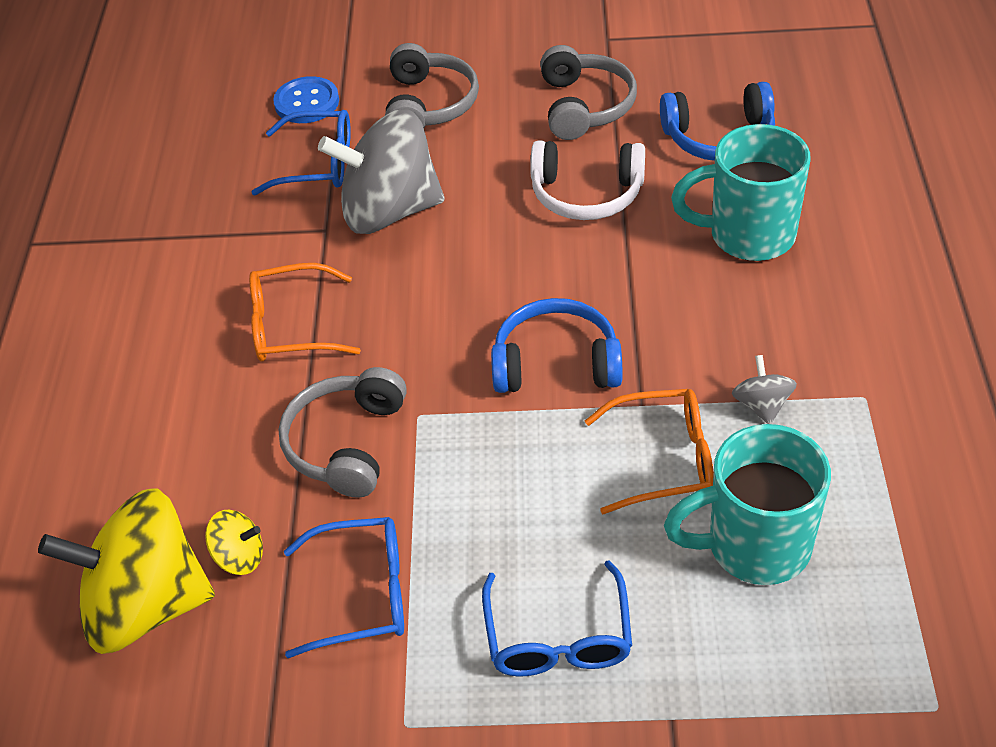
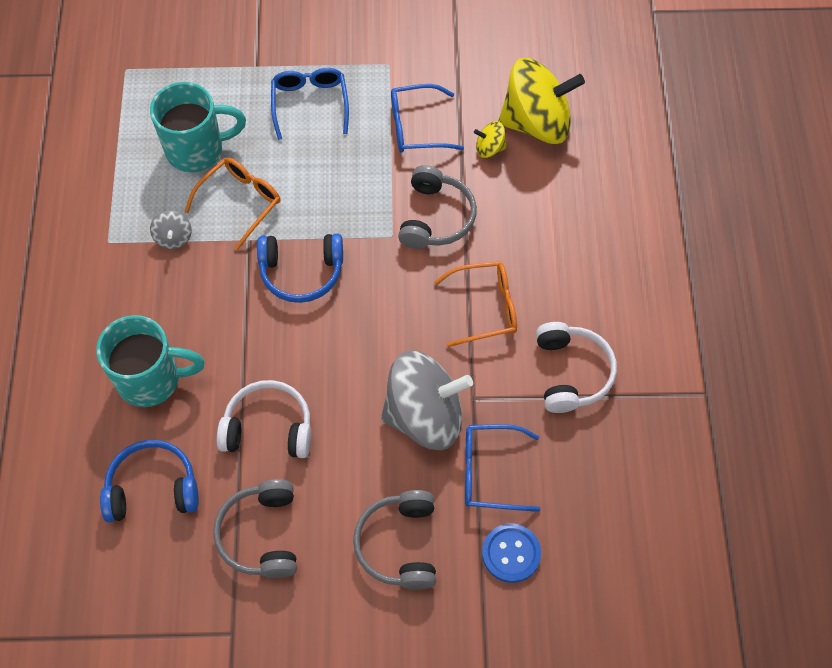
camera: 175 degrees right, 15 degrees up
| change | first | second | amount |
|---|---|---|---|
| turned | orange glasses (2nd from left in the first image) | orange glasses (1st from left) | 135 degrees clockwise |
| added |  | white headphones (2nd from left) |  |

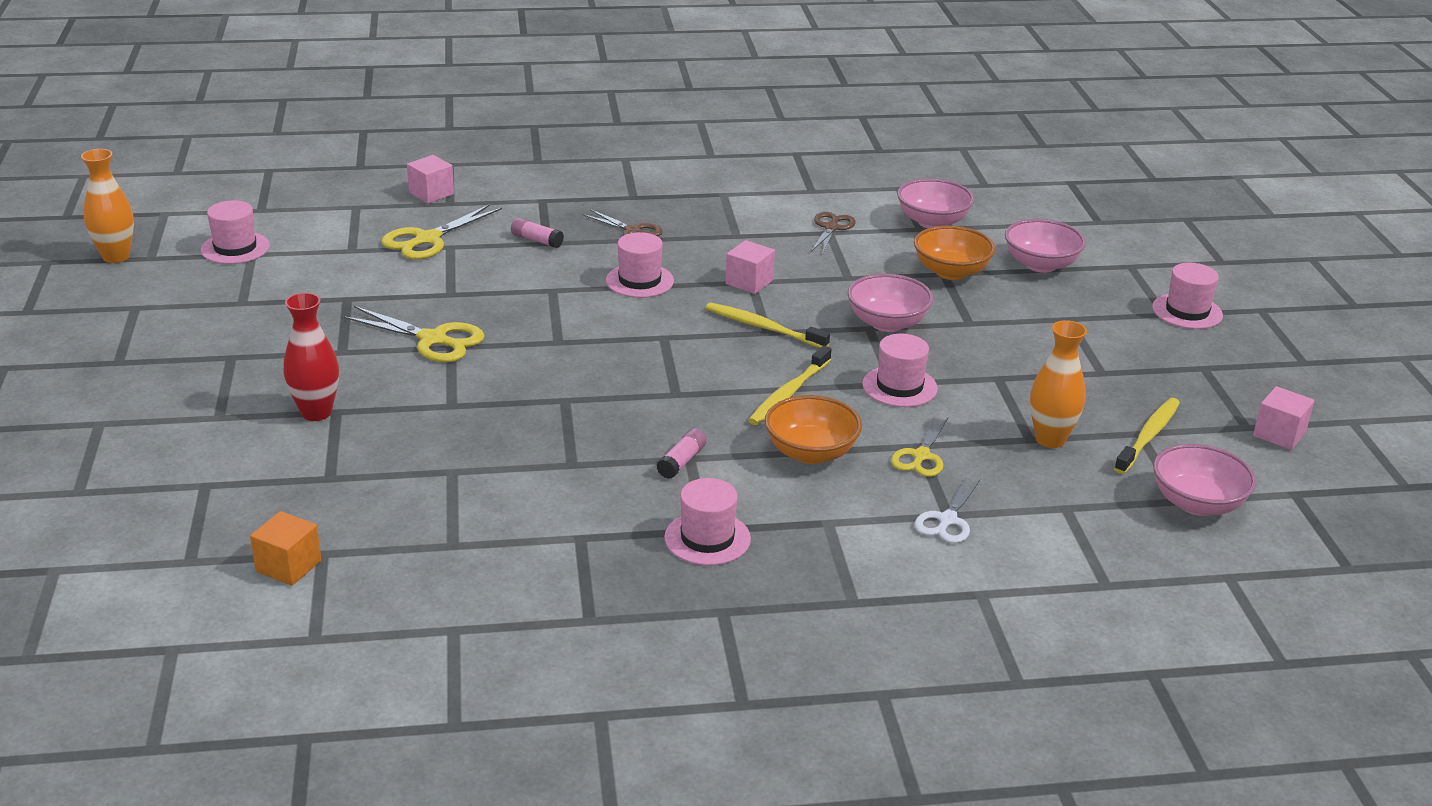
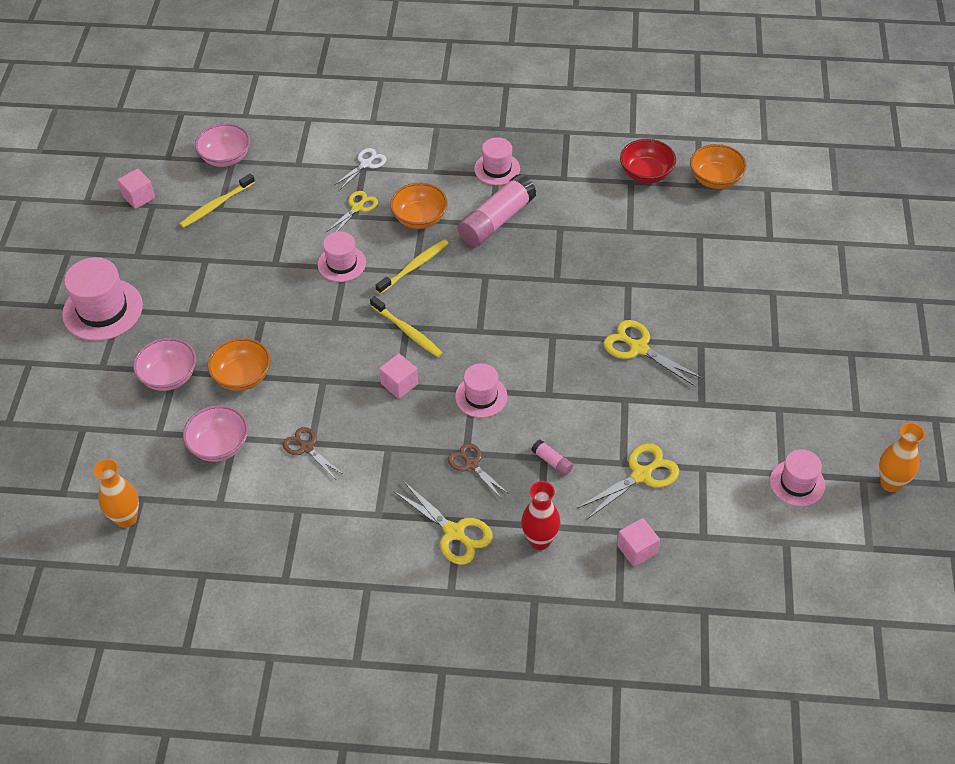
camera: 165 degrees left, 20 degrees up
| change | first | second | amount |
|---|---|---|---|
| turned | brown scissors (2nd from left in the first image) | brown scissors (1st from left) | 105 degrees clockwise |
| resized | pink hat (5th from left in the first image) | pink hat (1st from left) | x1.60 |
| removed | pink bowl (1st from left) |  |  |
| moved | red vase |  |  |
| moved | orange vase (2nd from left in the first image) | orange vase (1st from left) |  |
| resized | pink glue stick (2nd from left in the first image) | pink glue stick (1st from left) | x2.31 |
| replaced | orange cube | orange bowl (3rd from left) |  |
| added |  | red bowl |  |
| added |  | yellow scissors (2nd from left) |  |

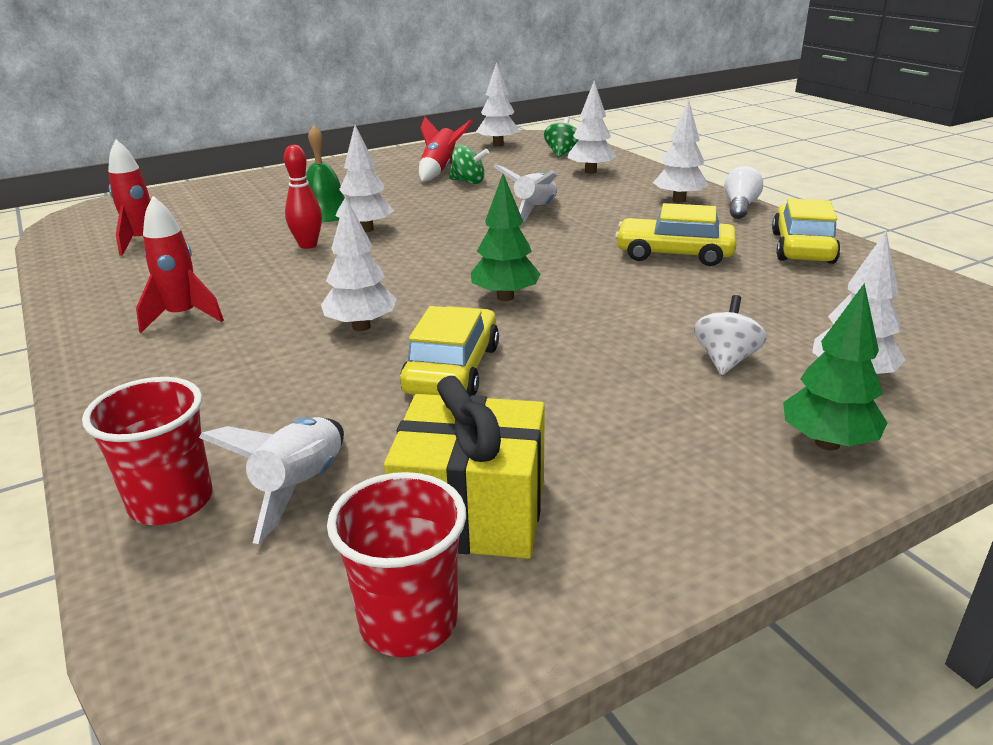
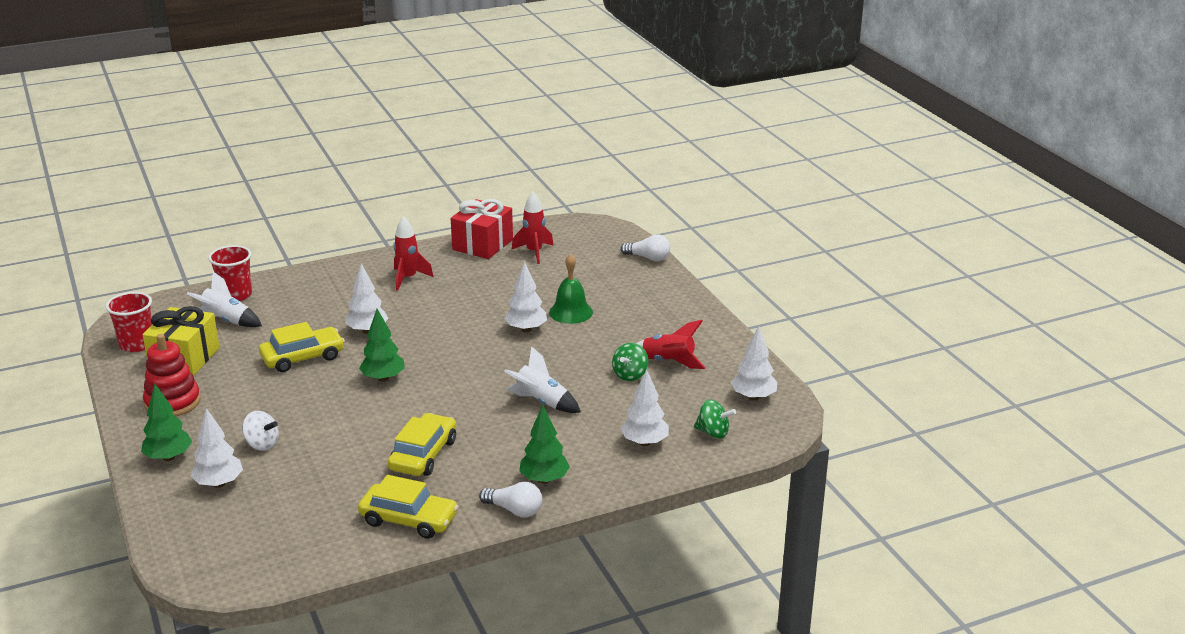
camera: 95 degrees right, 0 degrees up
| change | first | second | amount |
|---|---|---|---|
| recoloured | white tree (5th from left) | green tree (3rd from left) |  |
| removed | red bowling pin |  |  |
| turned | yellow car (1st from left) |  | 45 degrees counterclockwise |
| added |  | red gift |  |
| added |  | white light bulb (2nd from left) |  |
| added |  | red stacking toy |  |

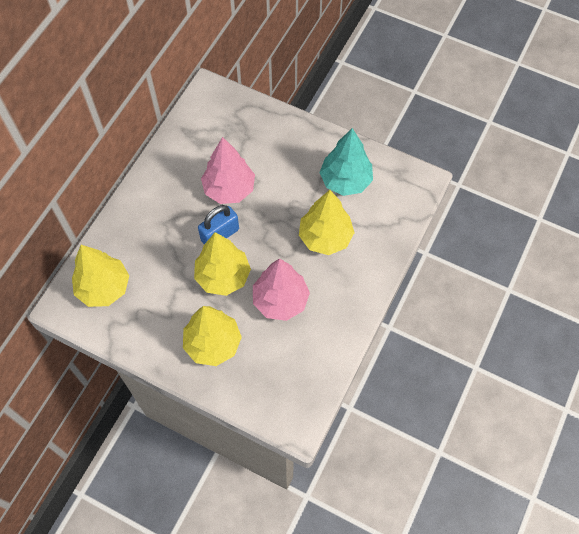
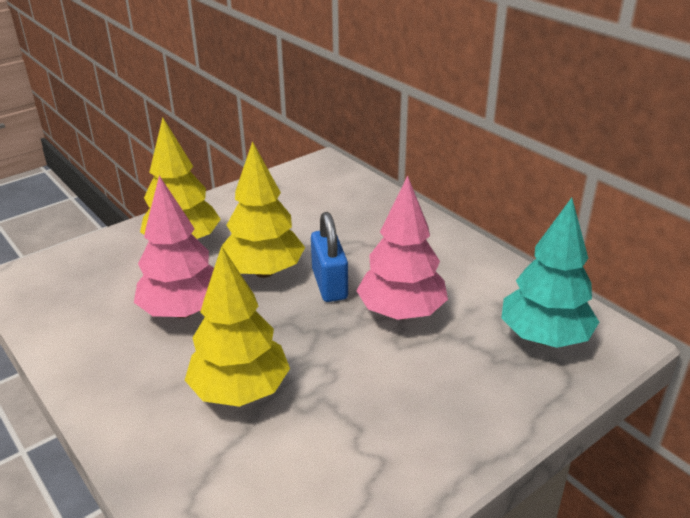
camera: 115 degrees right, 30 degrees down
| change | first | second | amount |
|---|---|---|---|
| moved | turquoise tree |  |  |
| removed | yellow tree (1st from left) |  |  |

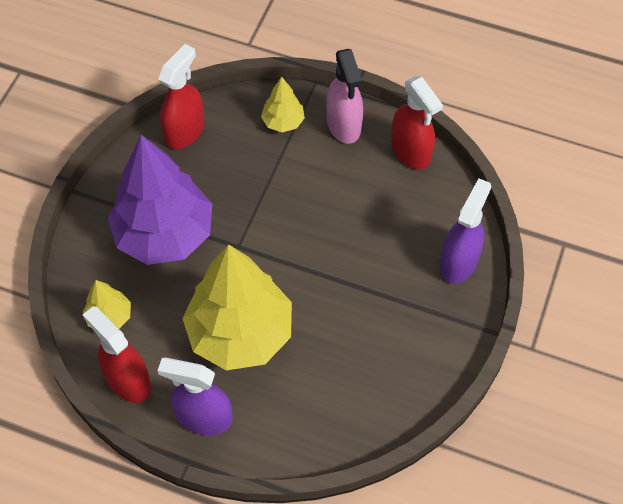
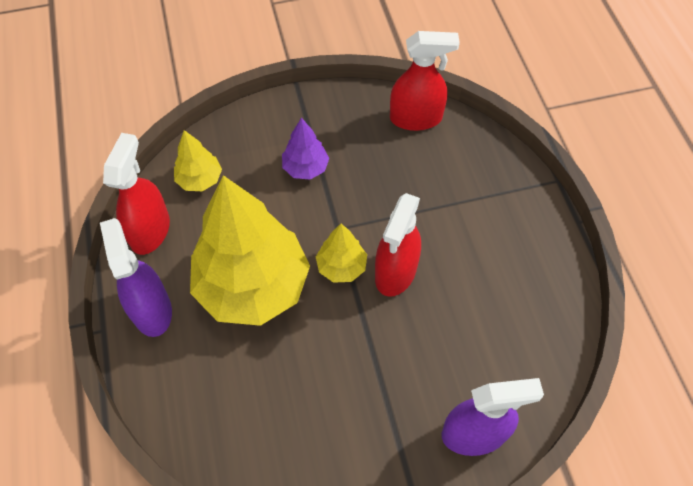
camera: 55 degrees right, 0 degrees up
| change | first | second | amount |
|---|---|---|---|
| removed | pink spray bottle |  |  |
| moved | red spray bottle (3rd from left in the first image) | red spray bottle (2nd from left) |  |
| moved | yellow tree (3rd from left) |  |  |
| resized | purple tree |  | x0.45 |

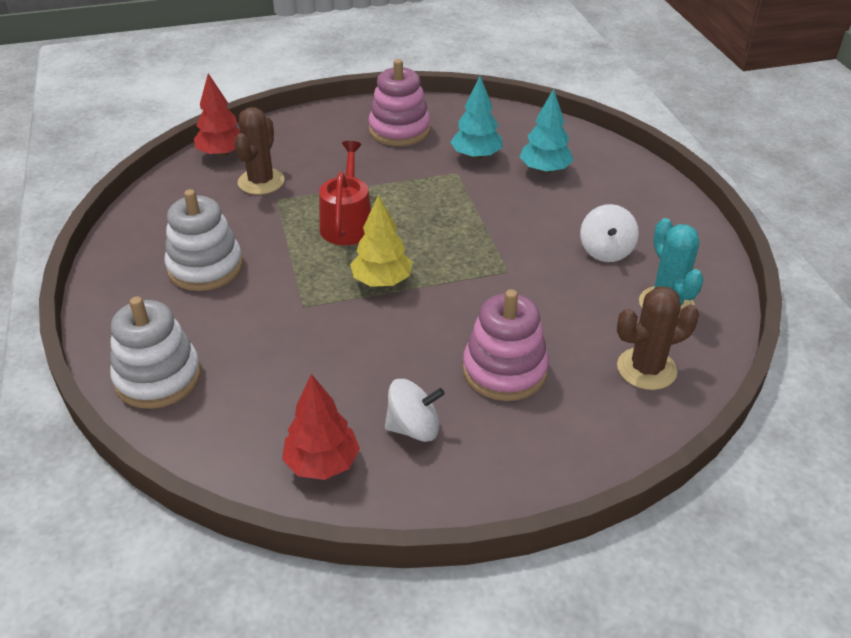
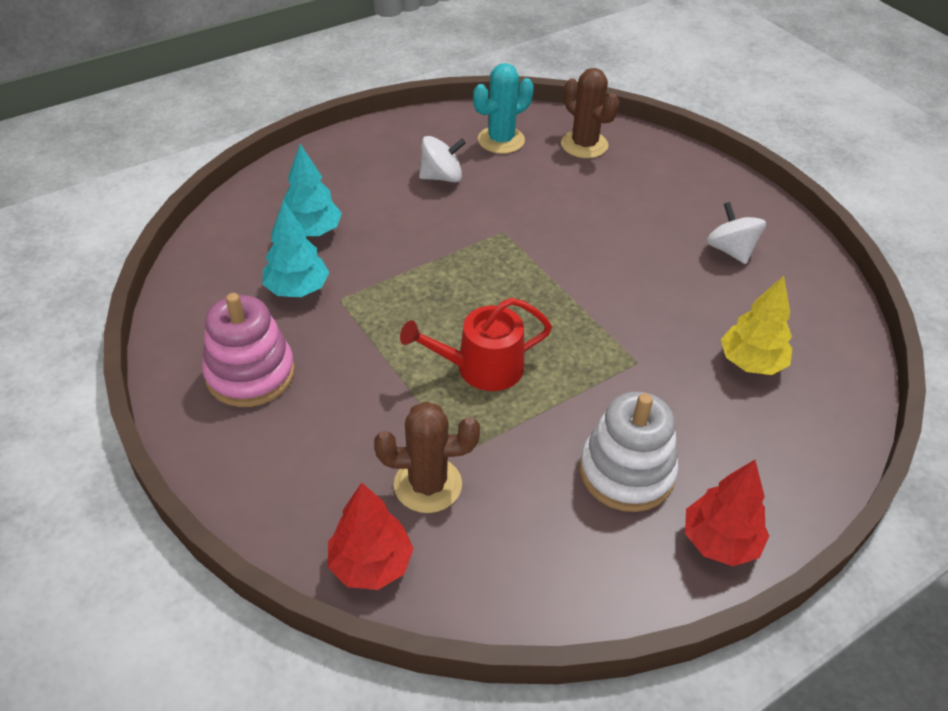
camera: 110 degrees left, 5 degrees up
| change | first | second | amount |
|---|---|---|---|
| moved | yellow tree |  |  |
| removed | pink stacking toy (2nd from left) |  |  |
| removed | white stacking toy (1st from left) |  |  |
| moved | red tree (2nd from left) |  |  |

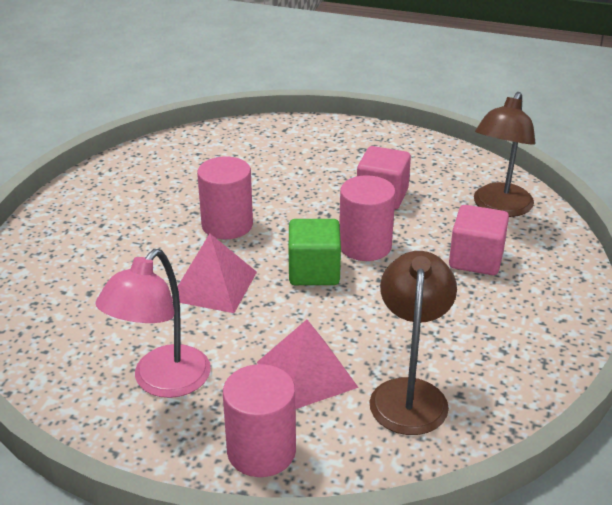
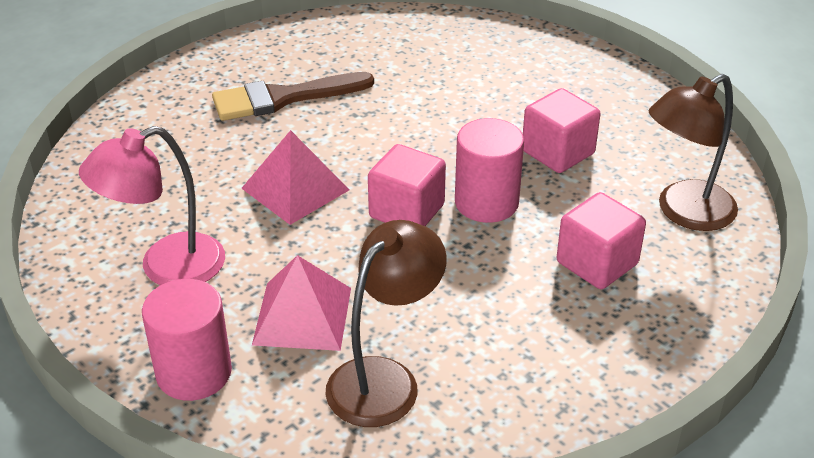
camera: 30 degrees right, 5 degrees up
| change | first | second | amount |
|---|---|---|---|
| removed | pink cylinder (1st from left) |  |  |
| recoloured | green cube | pink cube (1st from left) |  |
| added |  | brown brush |  |

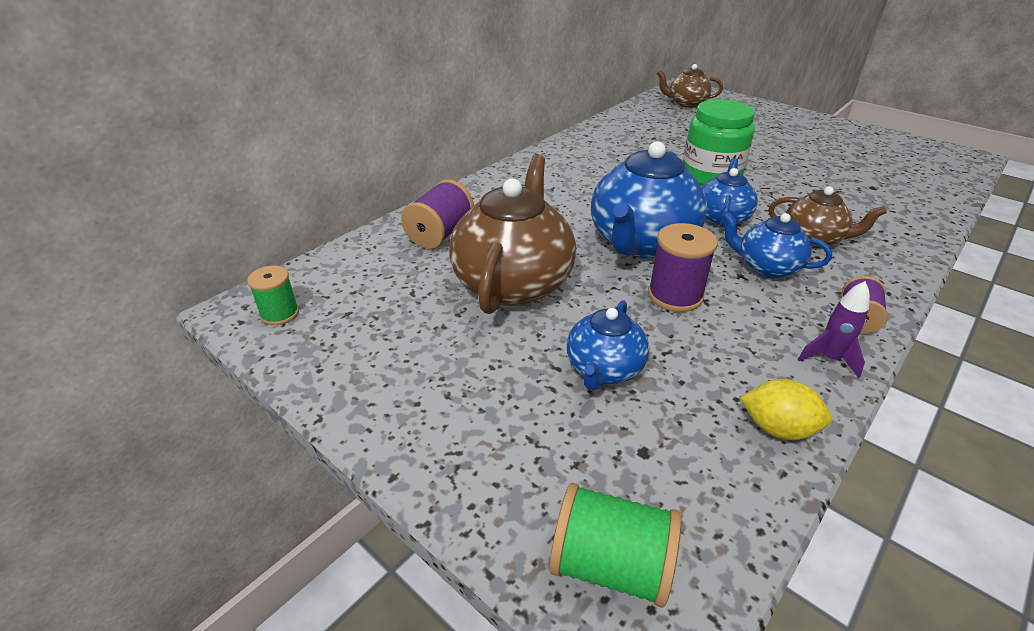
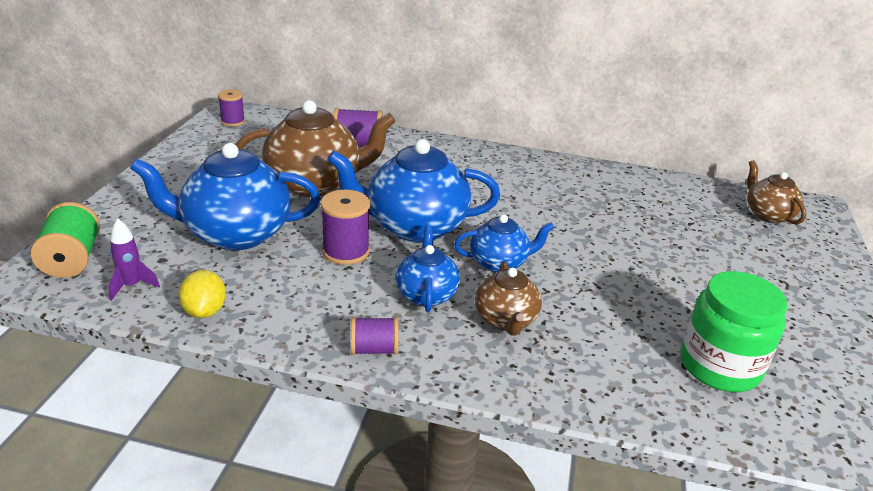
camera: 60 degrees right, 5 degrees down
| change | first | second | amount |
|---|---|---|---|
| moved | green jar |  |  |
| recoloured | green spool (1st from left) | purple spool (1st from left) |  |
| moved | purple rocket |  |  |
| resized | blue teapot (1st from left) |  | x1.80 |

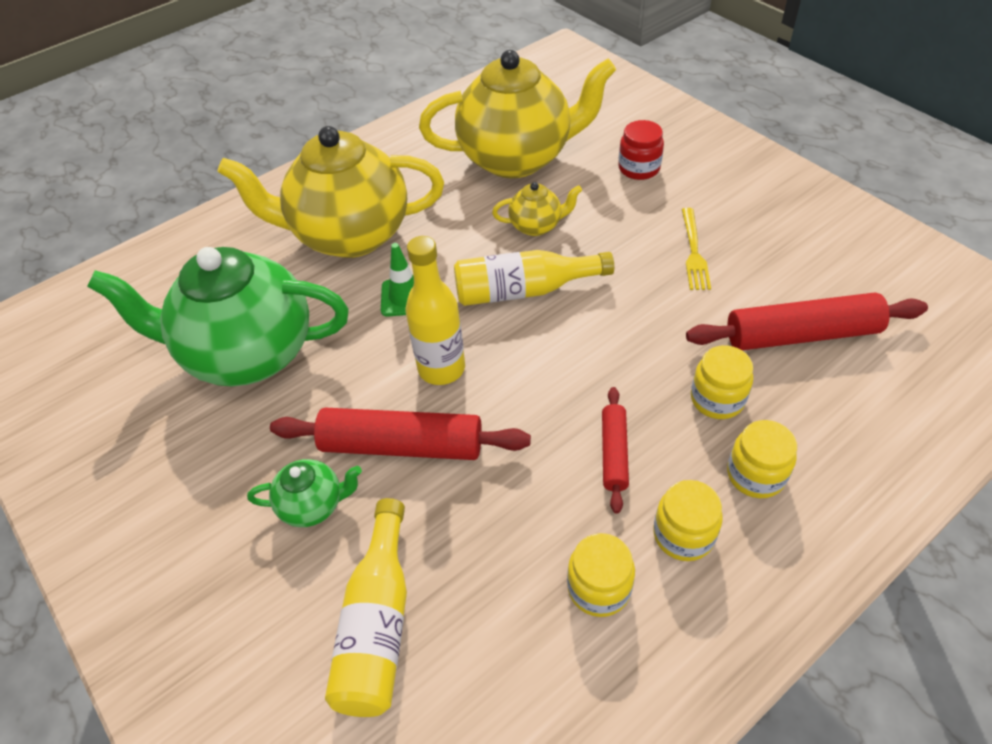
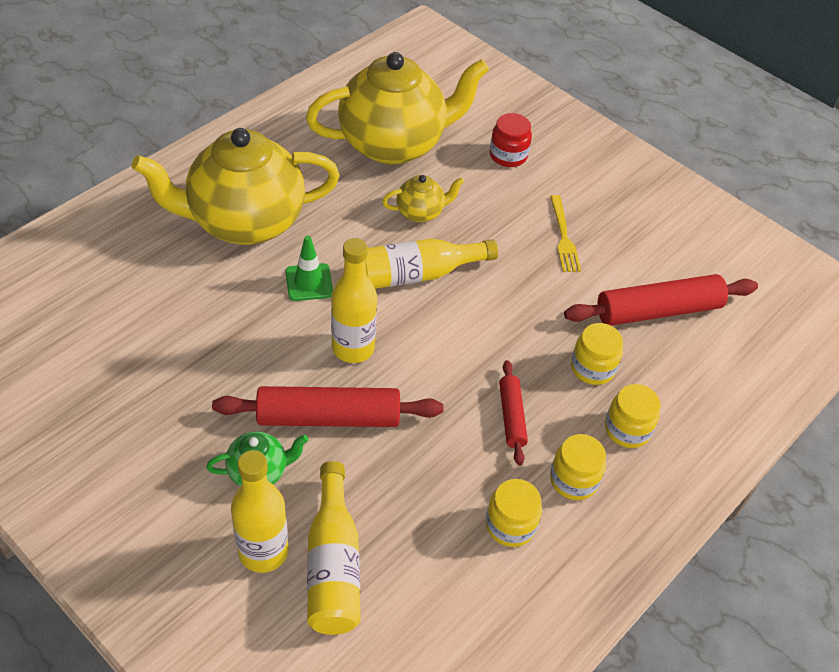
camera: 15 degrees left, 0 degrees up
| change | first | second | amount |
|---|---|---|---|
| removed | green teapot (1st from left) |  |  |
| added |  | yellow bottle (1st from left) |  |

